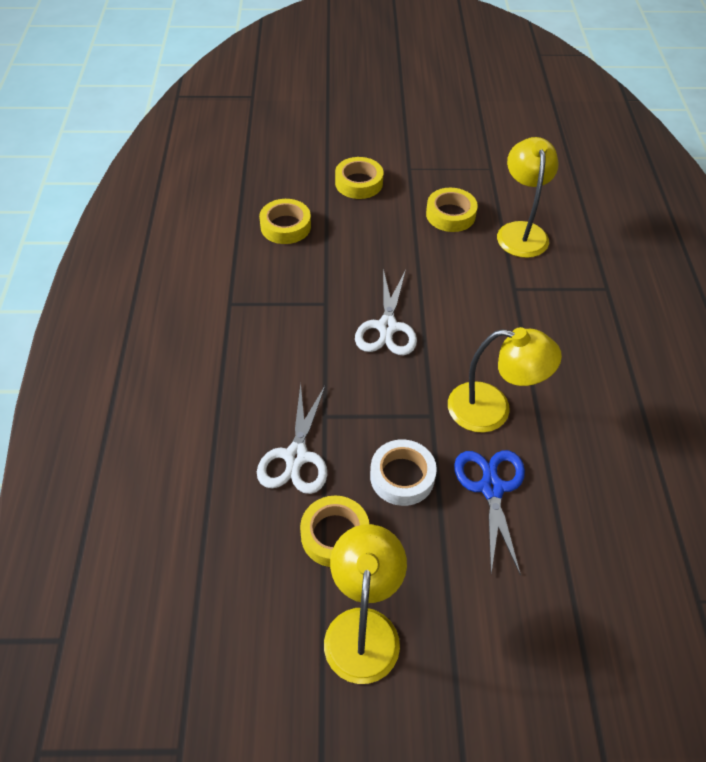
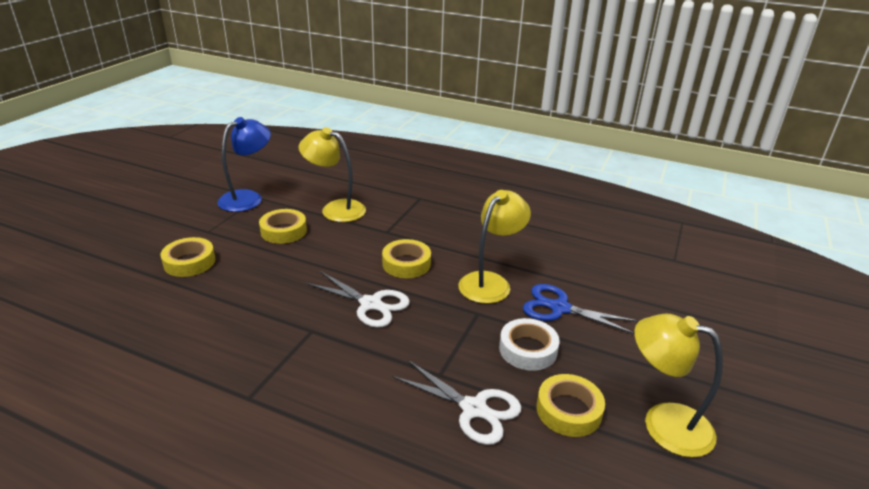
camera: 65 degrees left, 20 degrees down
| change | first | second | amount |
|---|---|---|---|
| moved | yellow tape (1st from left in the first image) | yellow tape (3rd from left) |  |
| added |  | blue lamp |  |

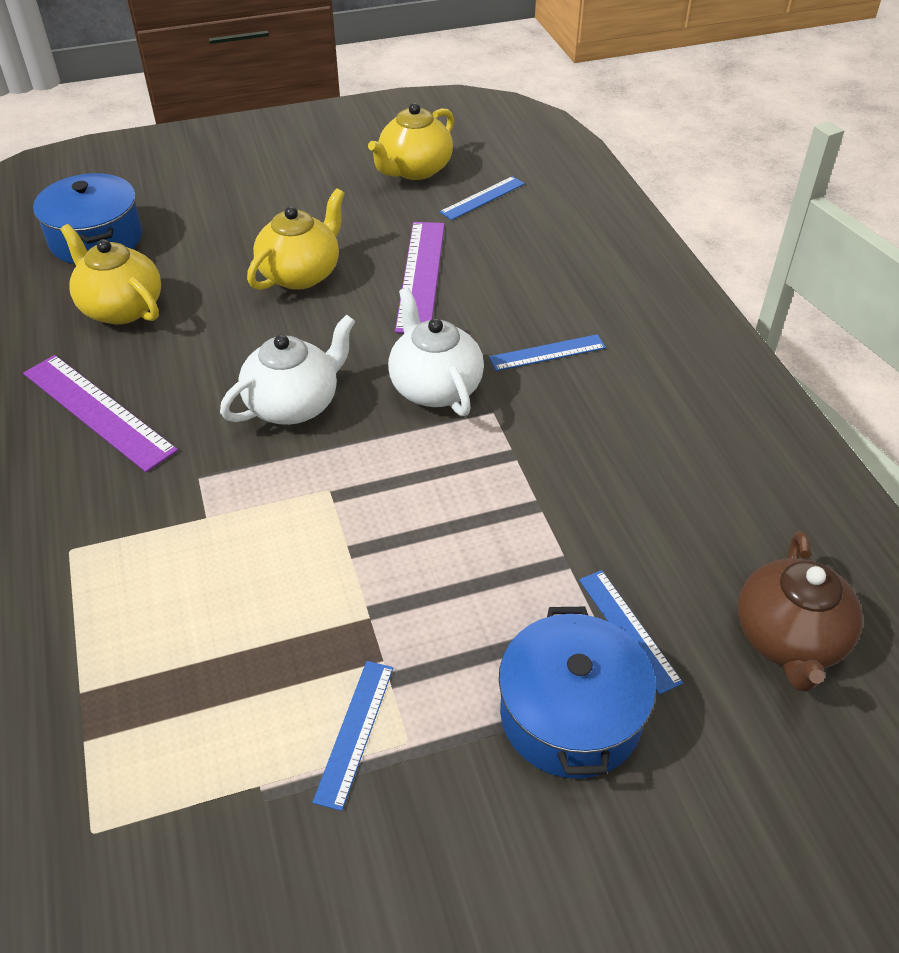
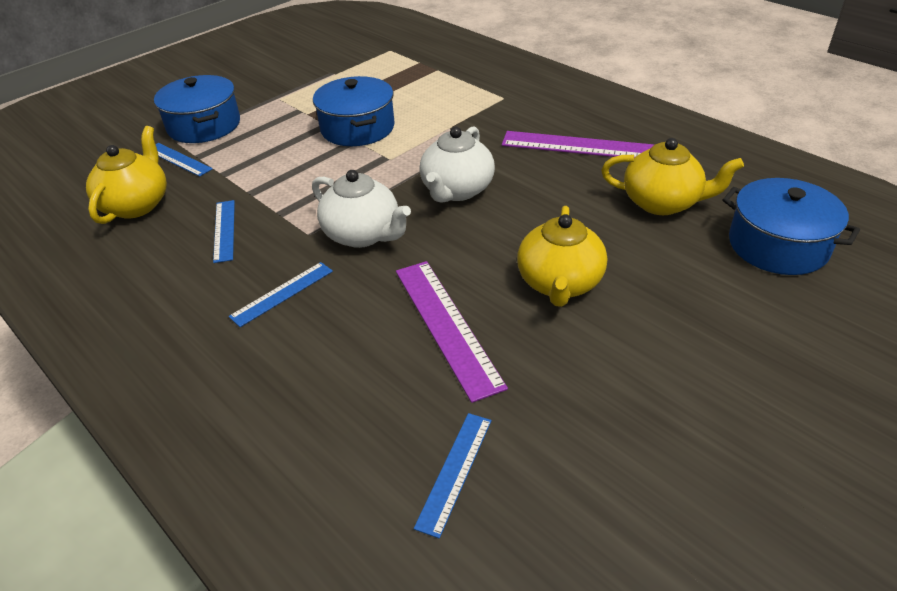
camera: 155 degrees right, 5 degrees down
| change | first | second | amount |
|---|---|---|---|
| moved | yellow teapot (3rd from left in the first image) | yellow teapot (1st from left) |  |
| removed | brown teapot |  |  |
| moved | blue ruler (1st from left in the first image) | blue ruler (2nd from left) |  |
| added |  | blue pot (2nd from left) |  |

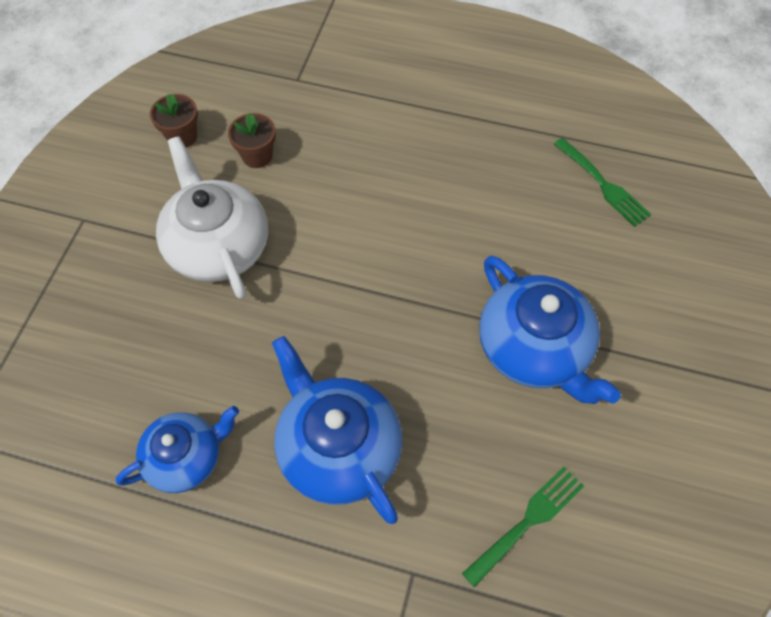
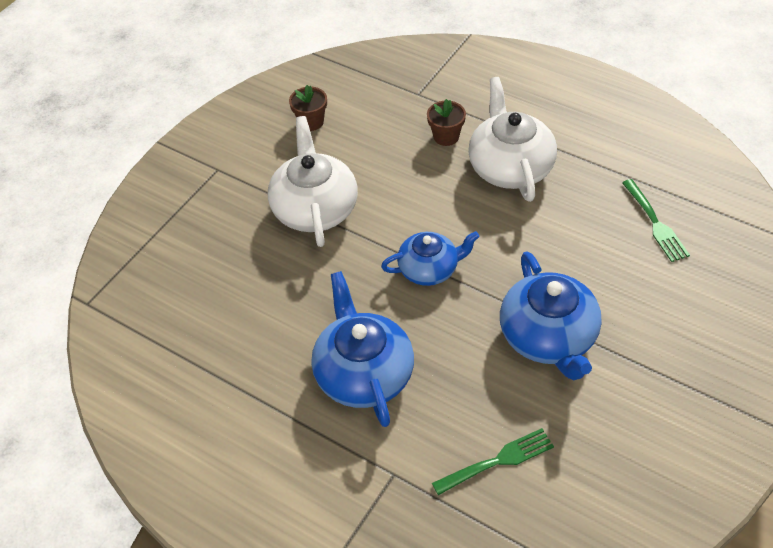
camera: 20 degrees right, 10 degrees down
| change | first | second | amount |
|---|---|---|---|
| moved | brown flower pot (2nd from left) |  |  |
| moved | blue teapot (1st from left in the first image) | blue teapot (2nd from left) |  |
| added |  | white teapot (2nd from left) |  |

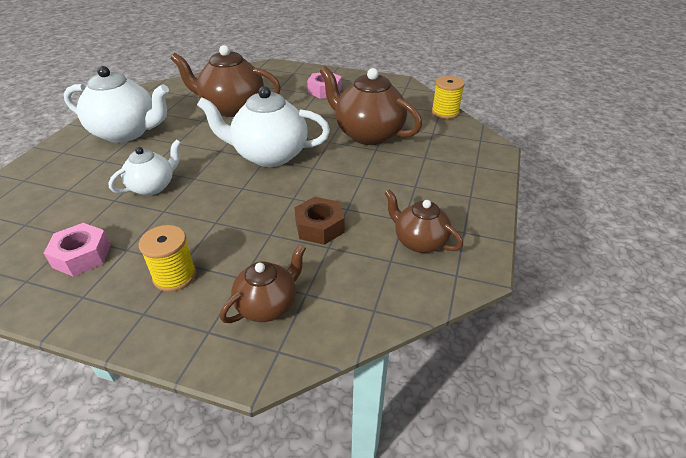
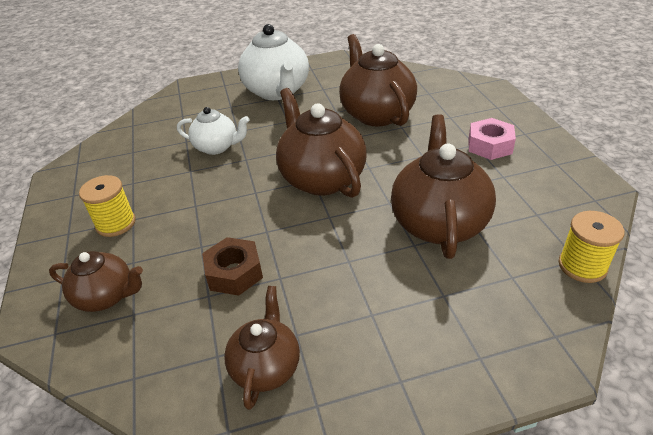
camera: 60 degrees right, 0 degrees up
| change | first | second | amount |
|---|---|---|---|
| recoloured | white teapot (3rd from left) | brown teapot (3rd from left) |  |
| removed | pink nut (1st from left) |  |  |

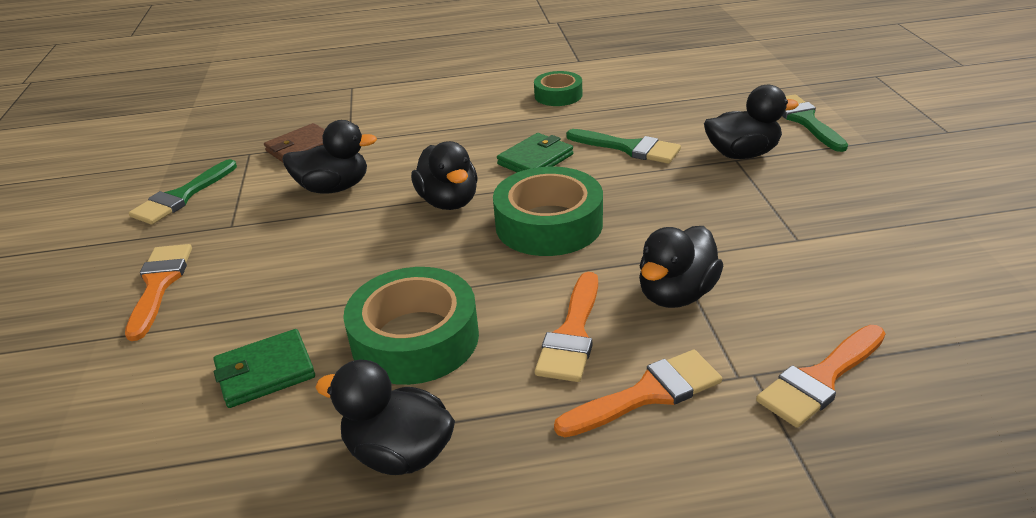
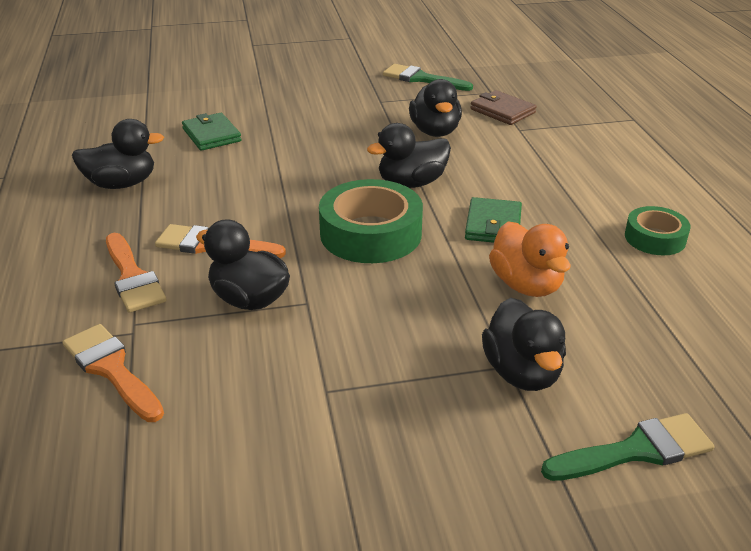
camera: 85 degrees right, 0 degrees up
| change | first | second | amount |
|---|---|---|---|
| replaced | green brush (2nd from left) | orange duck |  |
| turned | green wallet (2nd from left) |  | 60 degrees clockwise |
| removed | orange brush (1st from left) |  |  |
| removed | green tape (1st from left) |  |  |
| turned | black duck (2nd from left in the first image) | black duck (1st from left) | 60 degrees clockwise |

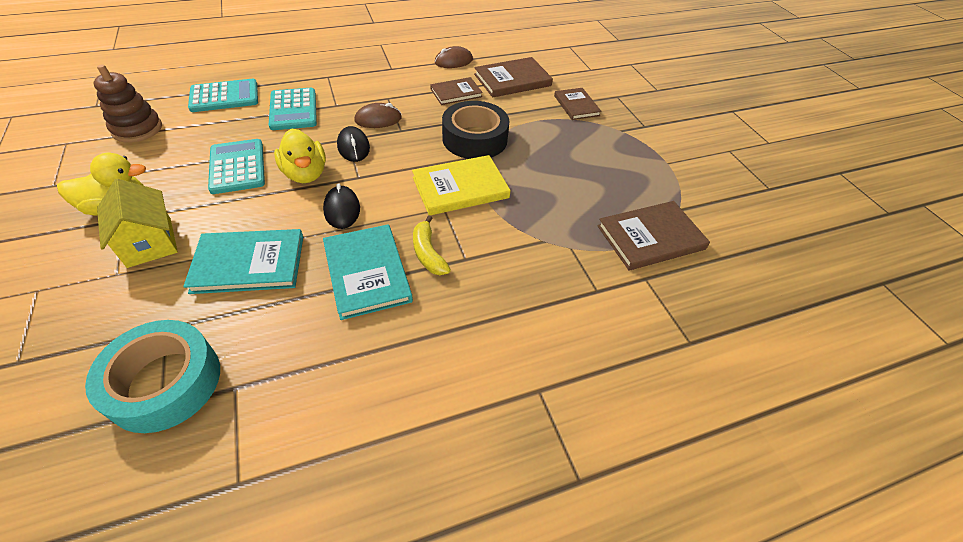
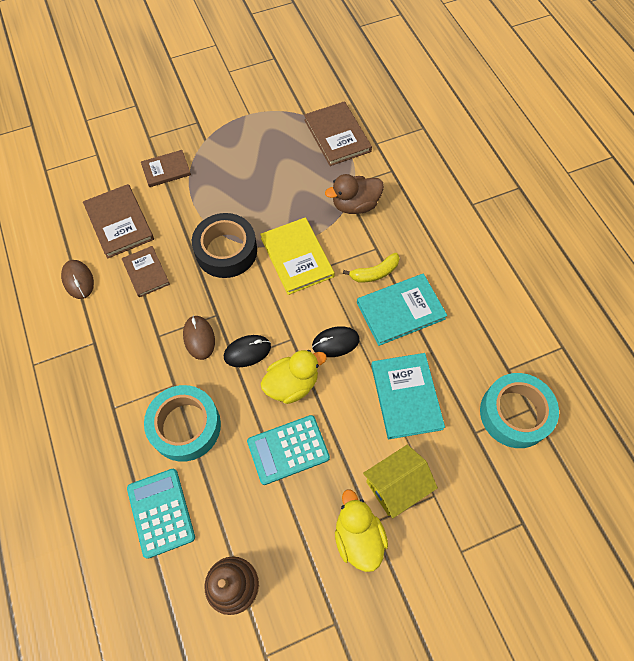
camera: 90 degrees left, 15 degrees up
| change | first | second | amount |
|---|---|---|---|
| replaced | turquoise calculator (3rd from left) | turquoise tape (1st from left) |  |
| added |  | brown duck |  |

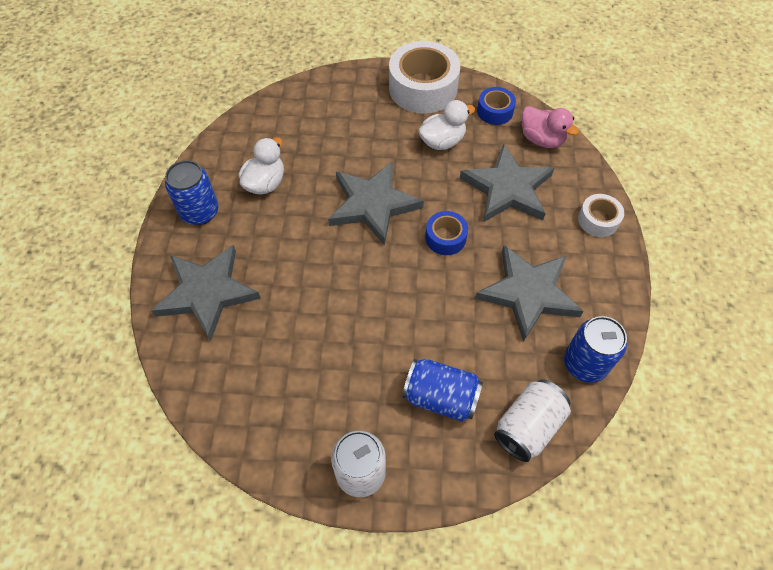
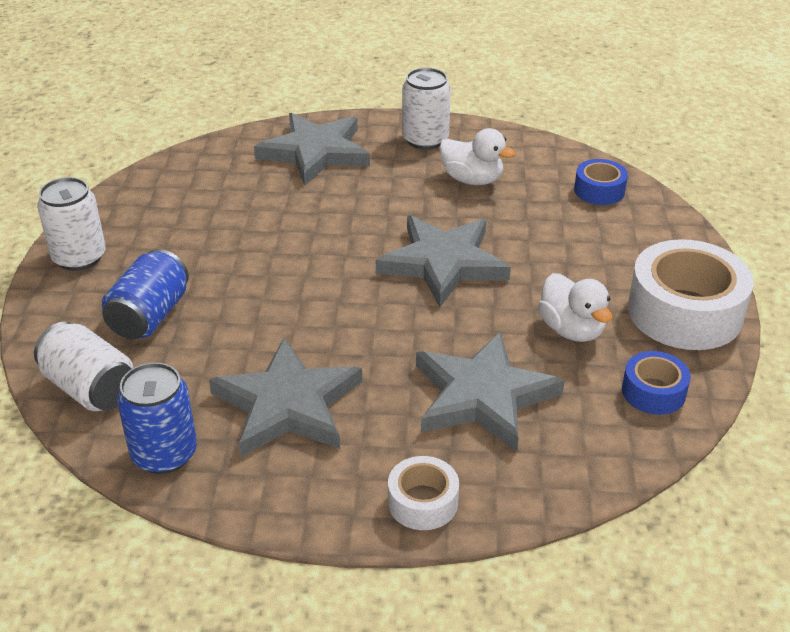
camera: 90 degrees right, 20 degrees down
| change | first | second | amount |
|---|---|---|---|
| removed | pink duck |  |  |
| recoloured | blue can (1st from left) | white can (3rd from left) |  |
| moved | blue tape (1st from left) |  |  |

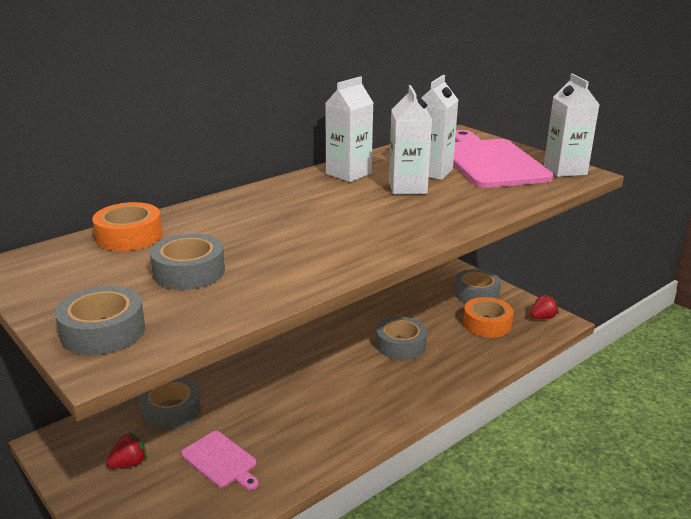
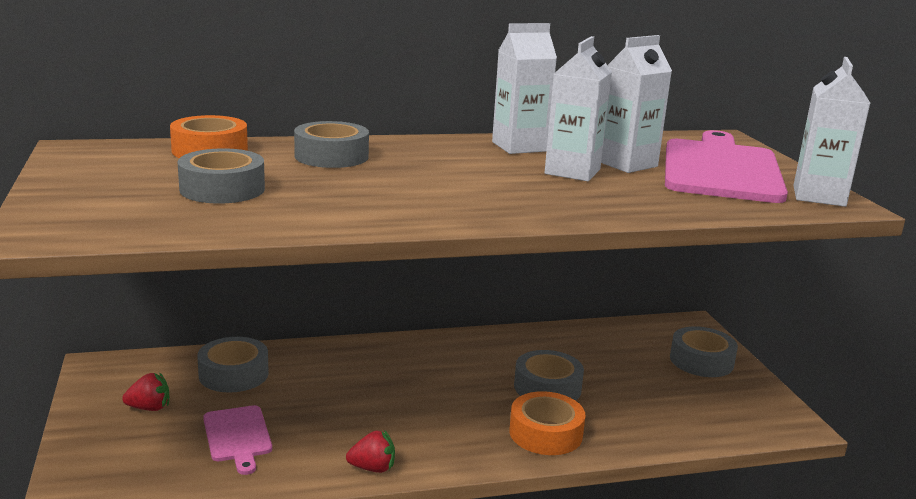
camera: 25 degrees right, 5 degrees down
| change | first | second | amount |
|---|---|---|---|
| moved | grey tape (1st from left in the first image) | grey tape (3rd from left) |  |
| moved | red strawberry (2nd from left) |  |  |
| moved | orange tape (2nd from left) |  |  |

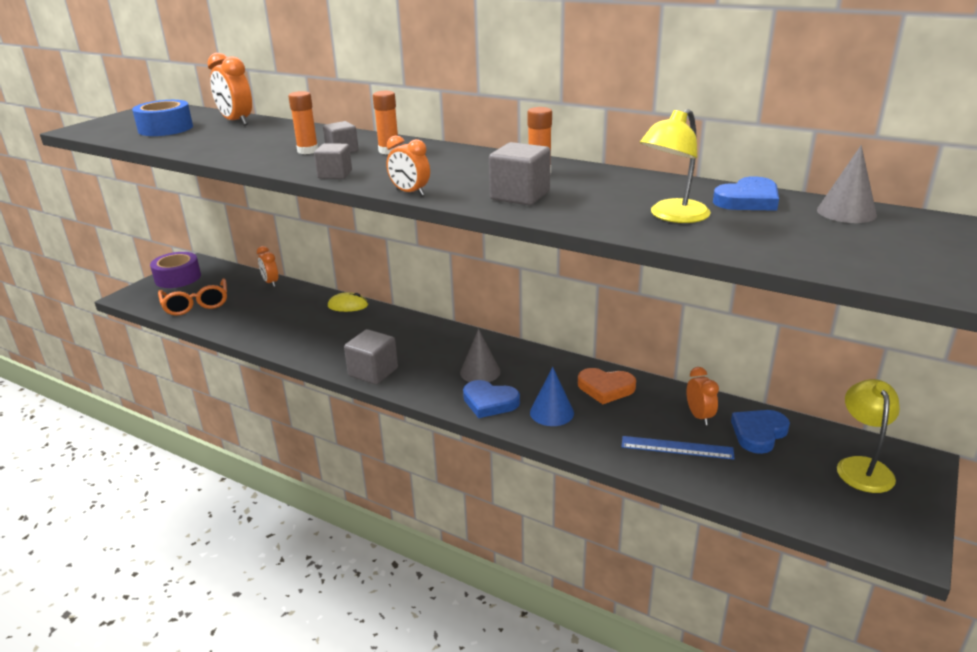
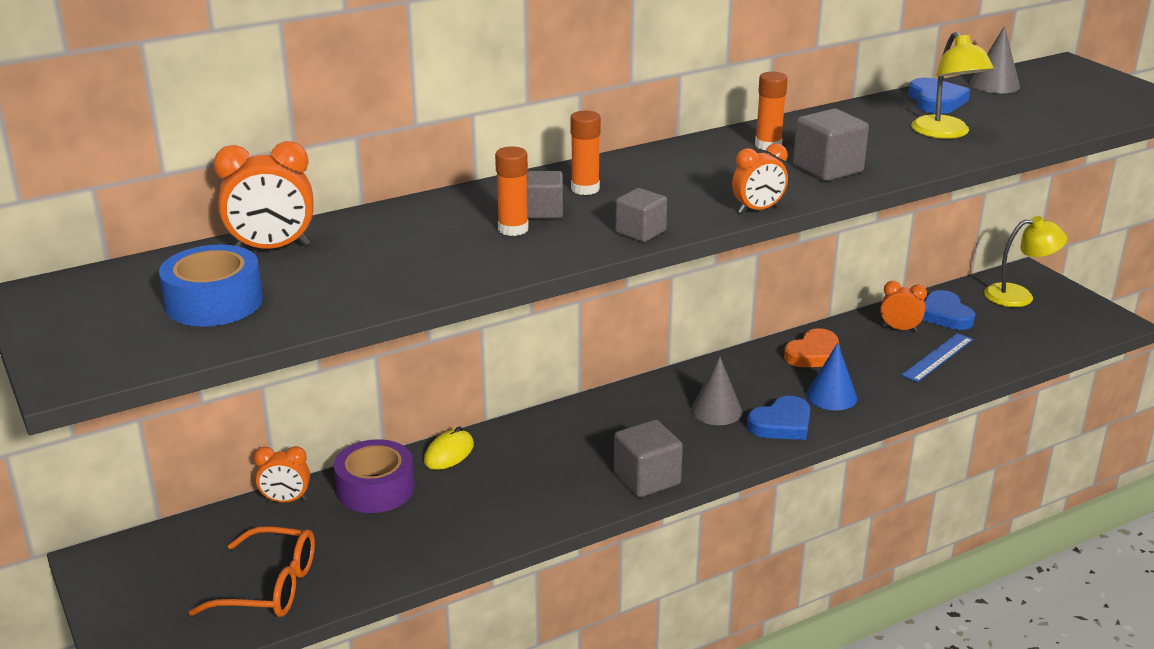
camera: 60 degrees left, 0 degrees up
| change | first | second | amount |
|---|---|---|---|
| moved | purple tape |  |  |
| turned | yellow lamp (2nd from left) |  | 135 degrees clockwise |

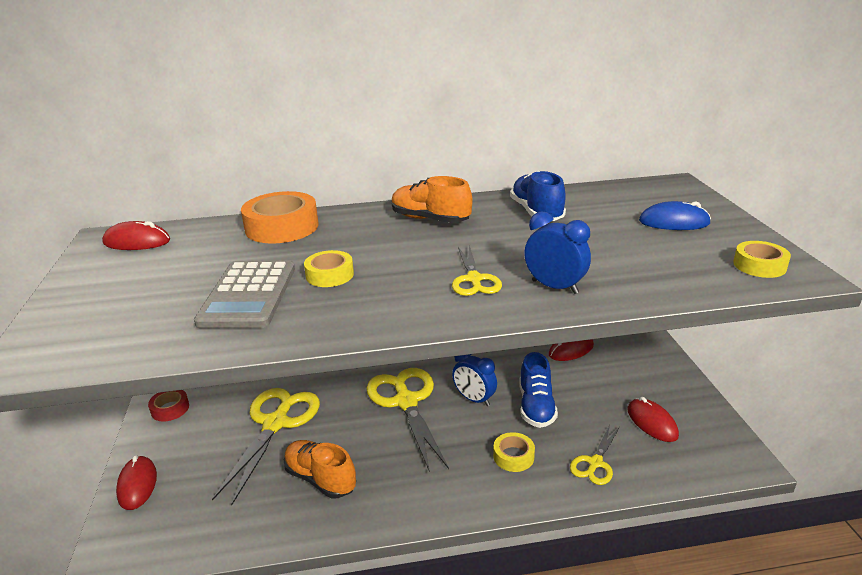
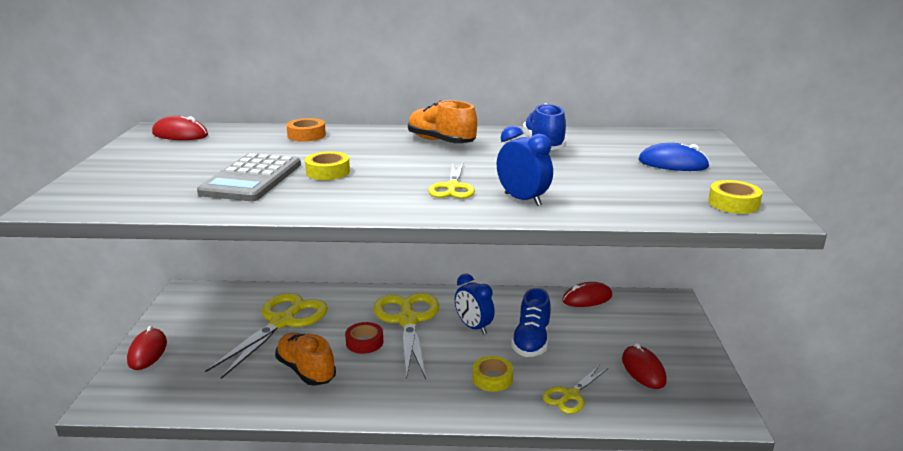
camera: 10 degrees right, 5 degrees down
| change | first | second | amount |
|---|---|---|---|
| resized | orange tape |  | x0.57 |
| moved | red tape |  |  |

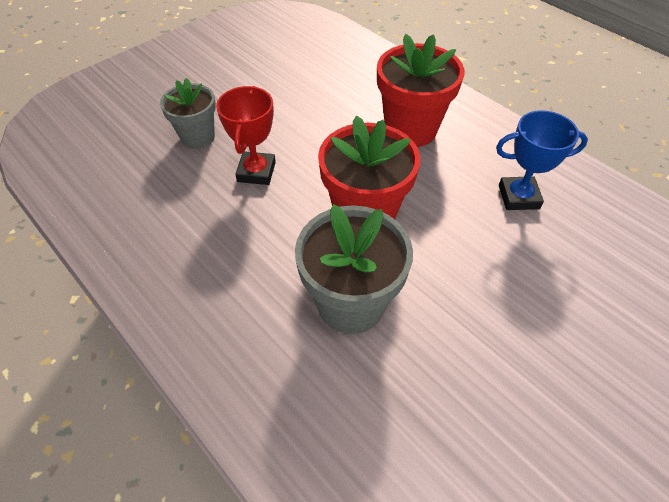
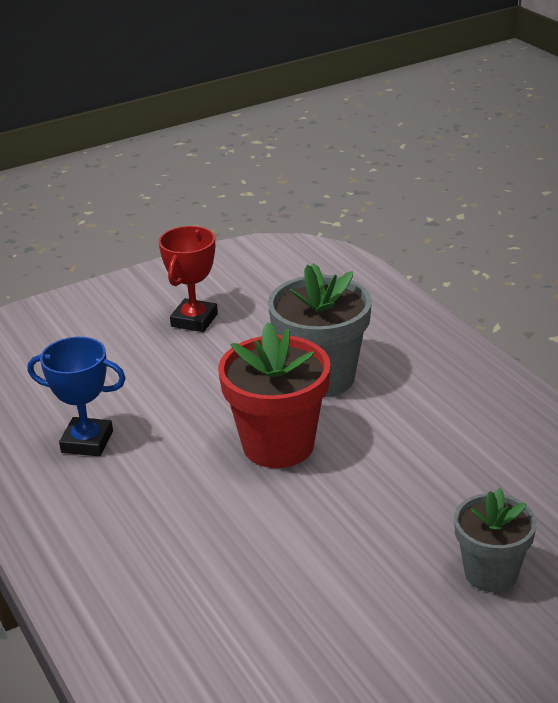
camera: 165 degrees left, 20 degrees down
| change | first | second | amount |
|---|---|---|---|
| removed | red flower pot (2nd from left) |  |  |
| moved | red trophy |  |  |

